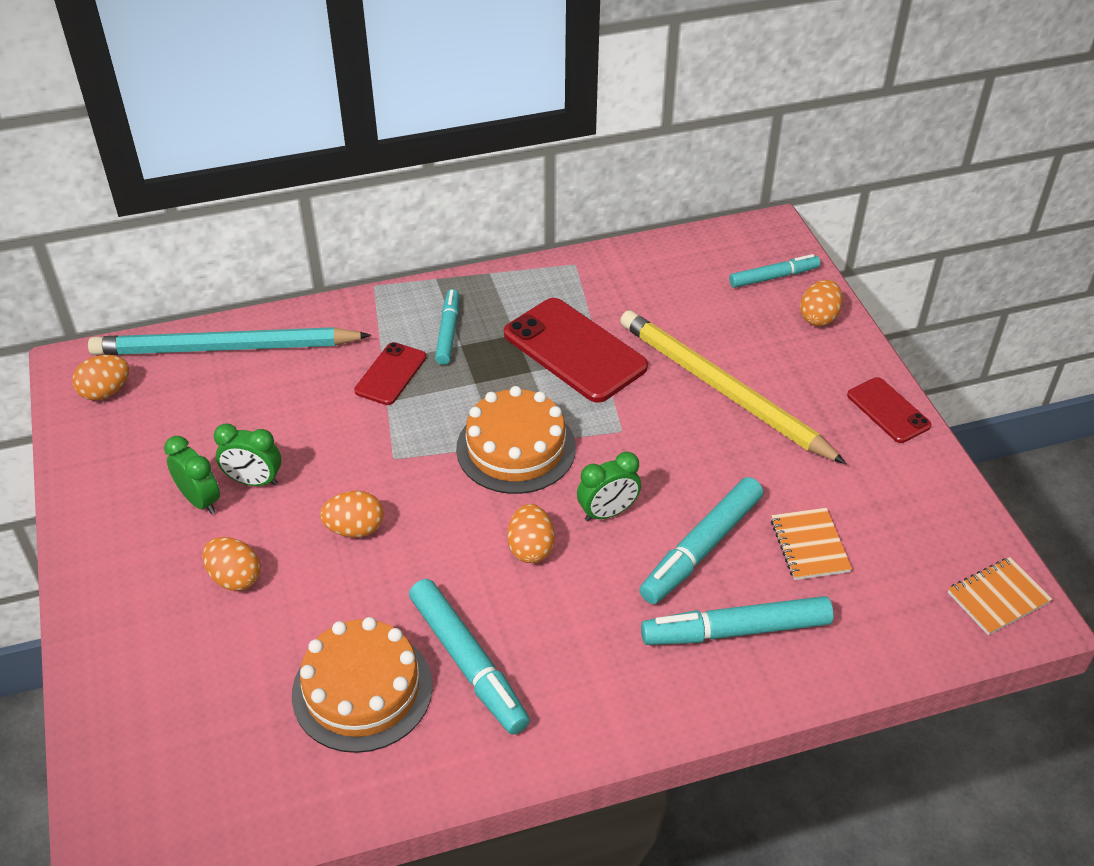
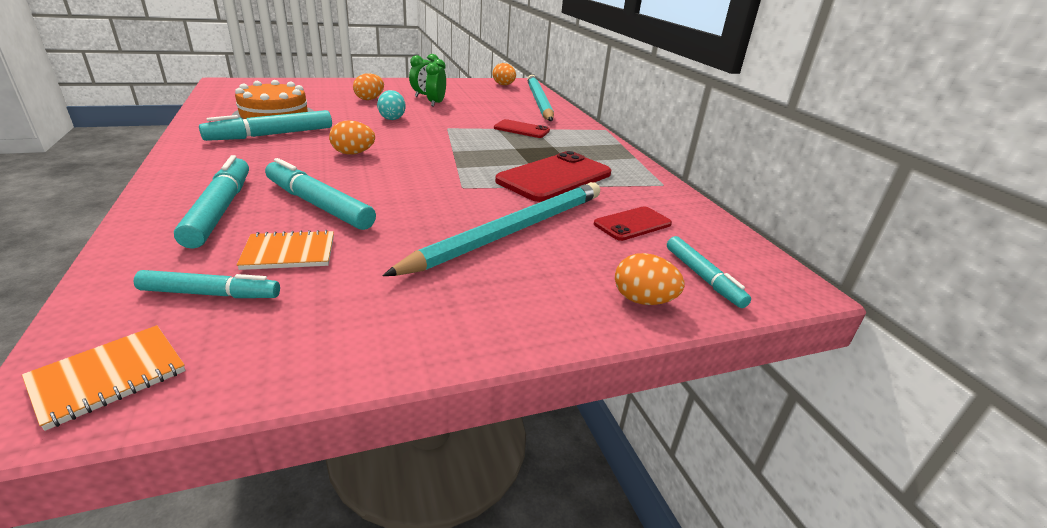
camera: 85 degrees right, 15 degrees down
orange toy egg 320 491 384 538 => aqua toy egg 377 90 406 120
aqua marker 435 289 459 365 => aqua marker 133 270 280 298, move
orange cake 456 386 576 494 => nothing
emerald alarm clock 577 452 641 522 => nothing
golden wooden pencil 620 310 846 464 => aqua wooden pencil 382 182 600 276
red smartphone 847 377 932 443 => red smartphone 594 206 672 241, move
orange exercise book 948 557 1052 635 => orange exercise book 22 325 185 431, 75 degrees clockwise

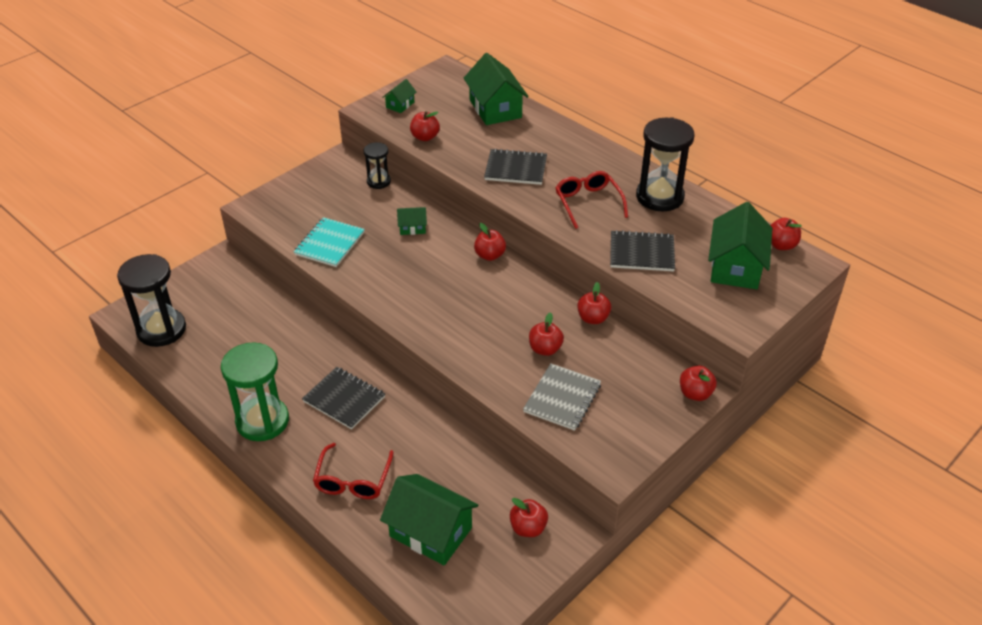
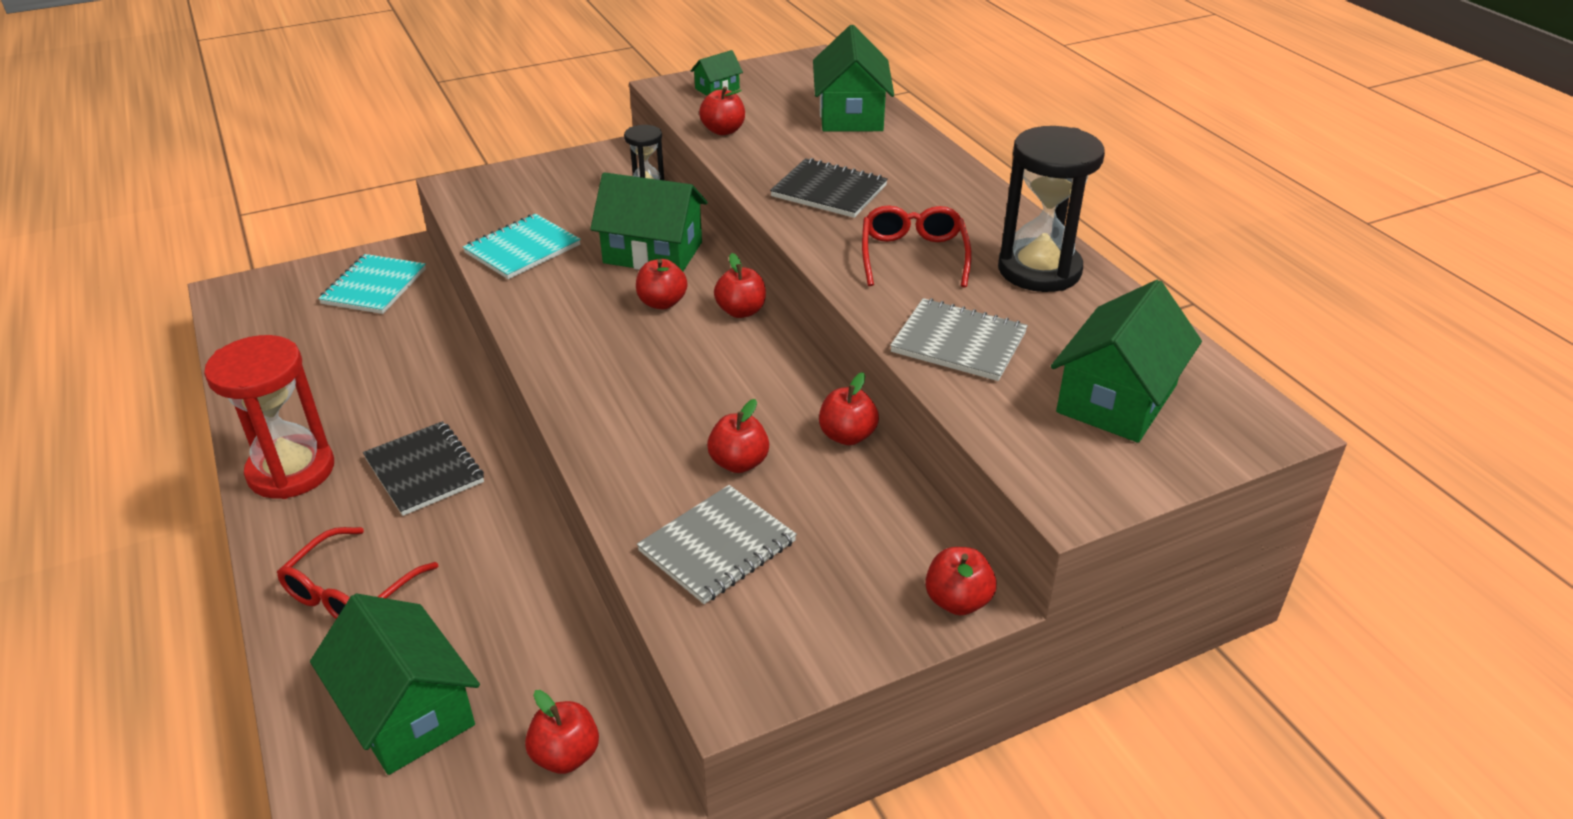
camera: 20 degrees right, 5 degrees down
ebony sandglass 117 254 186 347 => nothing
emerald sandglass 221 342 289 441 => red sandglass 204 335 334 499
emerald cottage 397 207 427 235 => emerald cottage 590 172 708 271, x2.06
ebony exercise book 610 230 675 272 => ash-grey exercise book 890 298 1028 381
red toy apple 770 218 802 250 => red toy apple 636 259 687 309, move
nothing => aqua exercise book 318 254 426 314

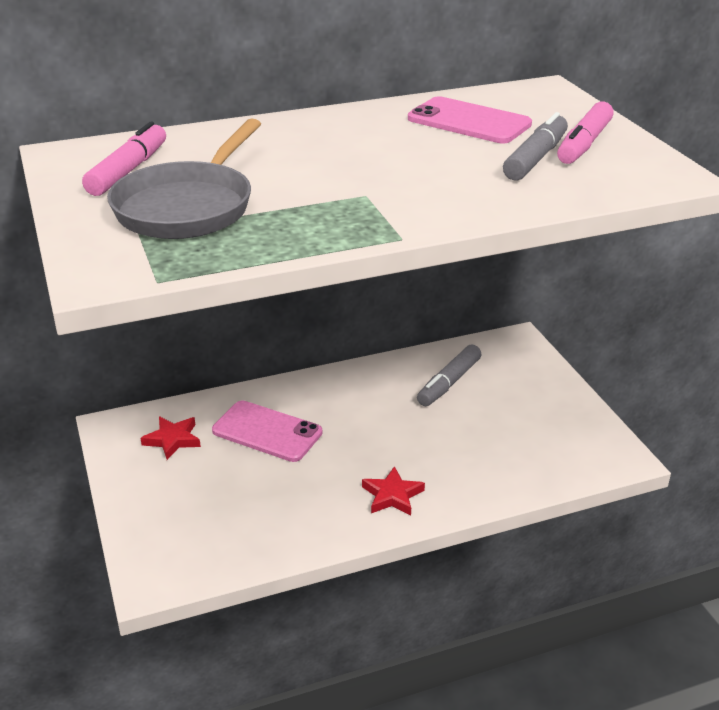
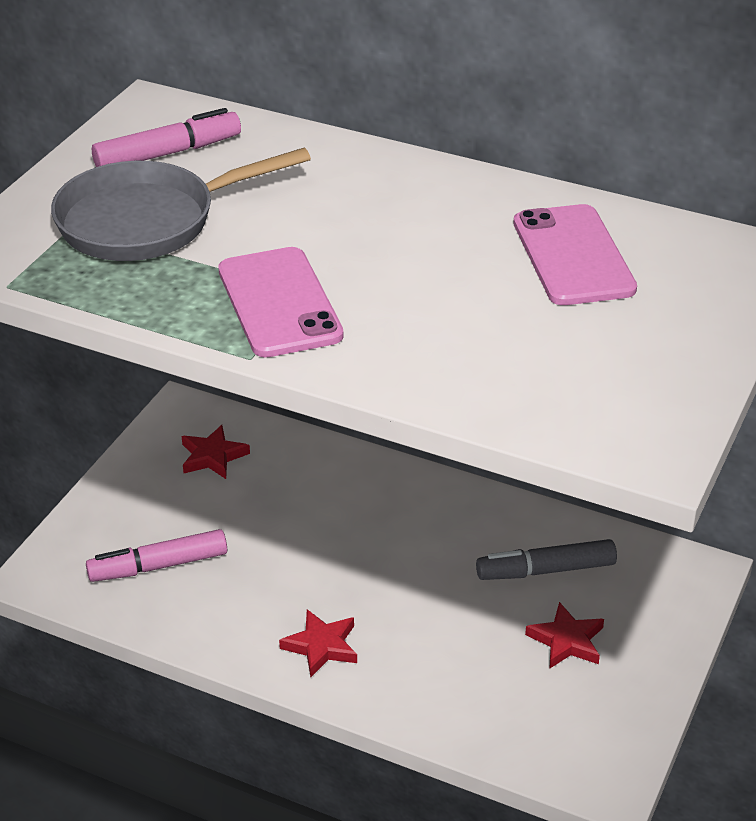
camera: 45 degrees right, 5 degrees up
pink smartphone 212 400 322 462 => pink smartphone 218 247 344 357, move
ash-grey marker 503 112 568 180 => nothing
pink marker 557 101 614 164 => pink marker 86 529 227 582, move
nothing => red star shape 525 602 604 669

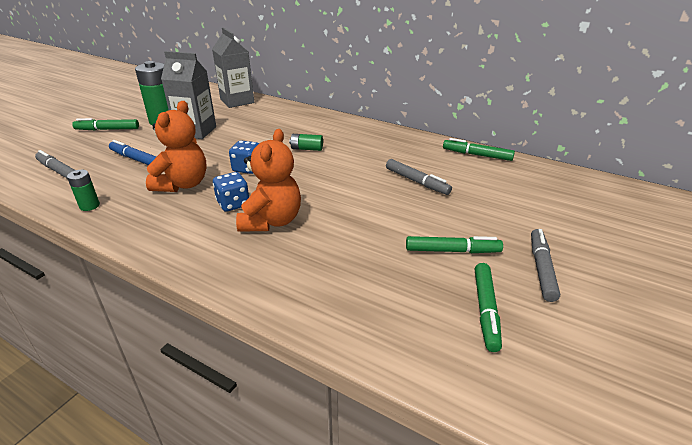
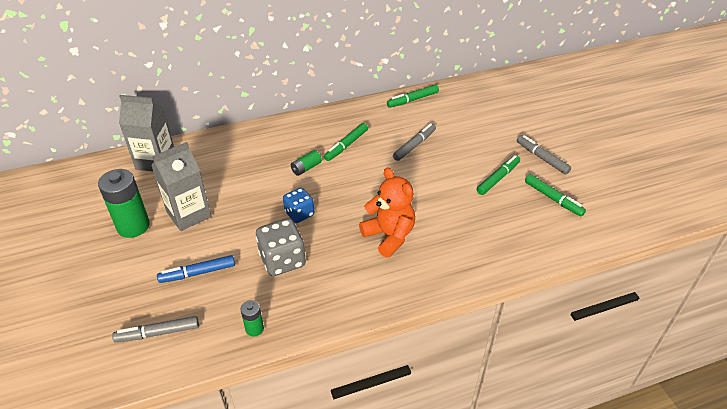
camera: 50 degrees left, 10 degrees up
emerald marker 72 118 139 130 => emerald marker 324 123 368 161, move
orange teddy bear 146 101 207 192 => ash-grey die 256 218 306 276
cobalt die 213 172 249 212 => nothing
ash-grey marker 386 159 452 195 => ash-grey marker 393 123 436 161, 45 degrees counterclockwise

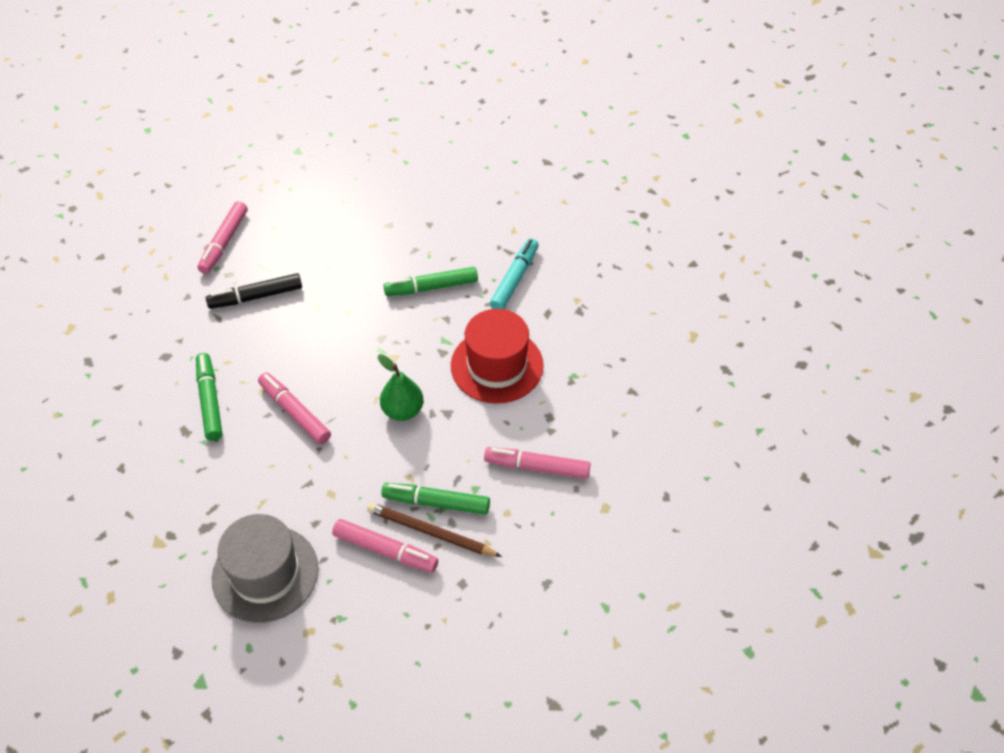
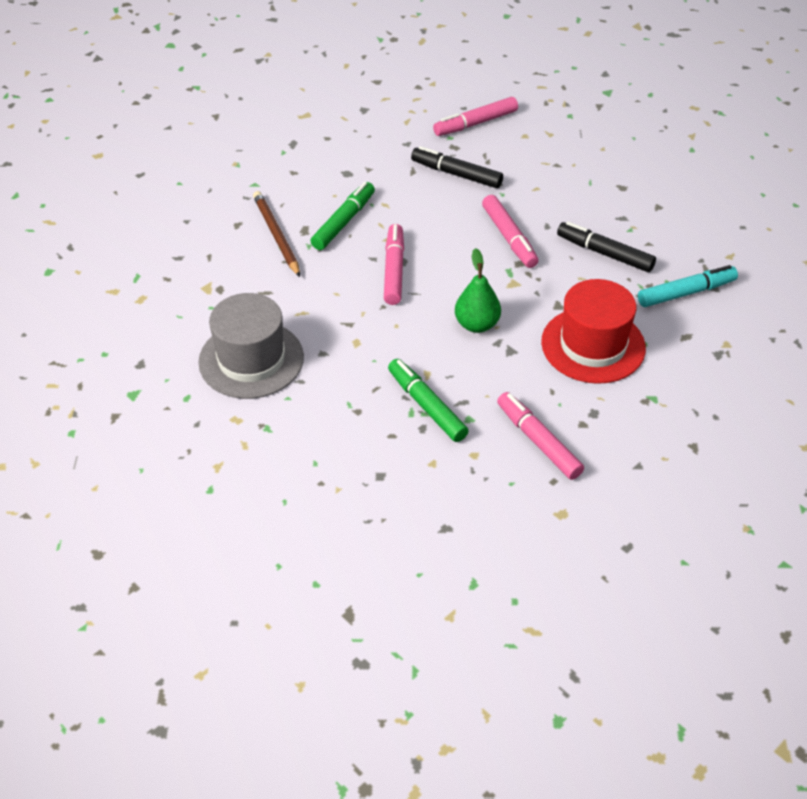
camera: 45 degrees right, 5 degrees down
pink marker 332 519 438 573 => pink marker 482 195 538 268, move
brown wooden pencil 367 503 502 557 => brown wooden pencil 253 191 300 277, move
emerald marker 383 267 478 296 => ebony marker 557 221 656 272

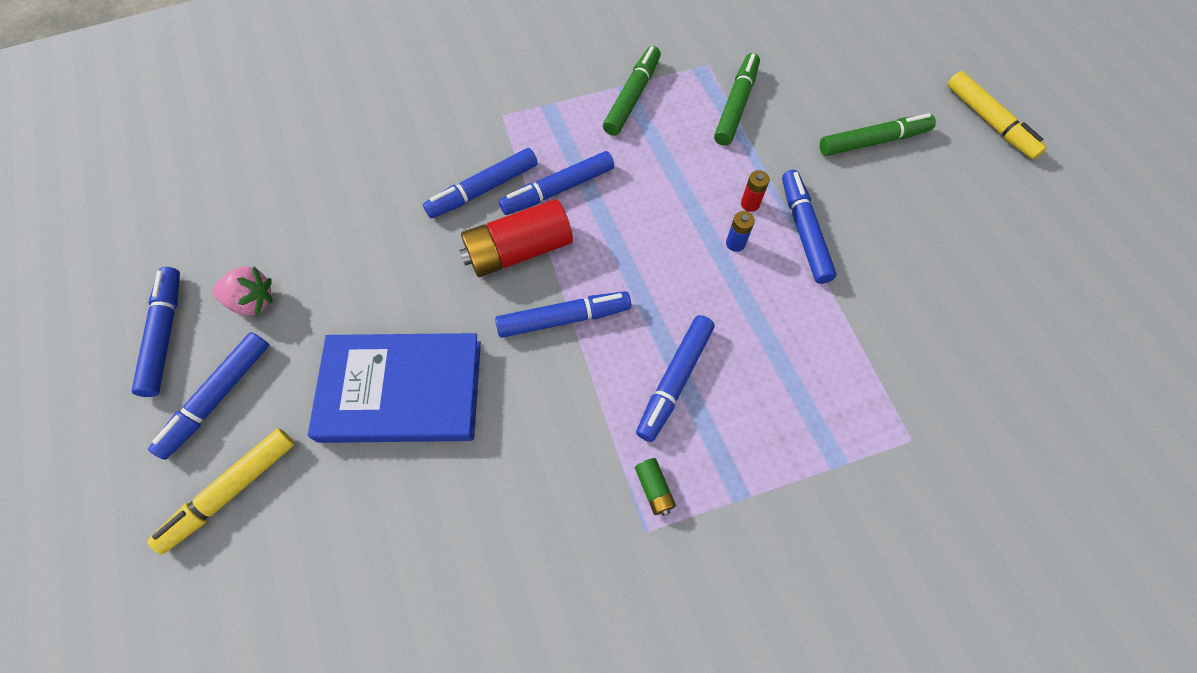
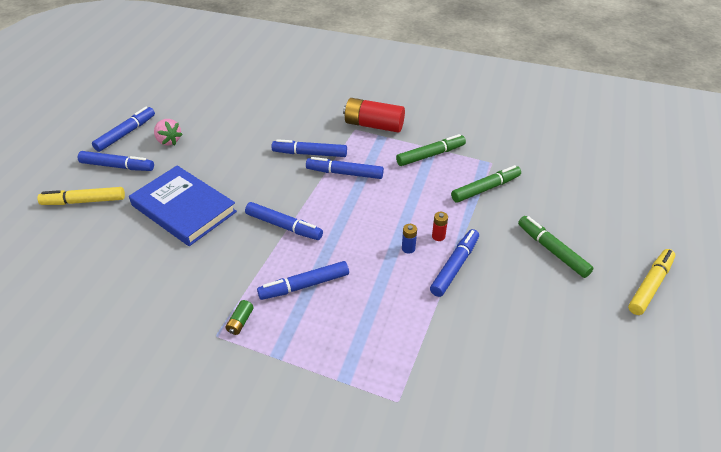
camera: 40 degrees right, 20 degrees down
cobalt marker 148 332 269 460 => cobalt marker 78 151 154 171, 150 degrees counterclockwise
red power cell 459 199 573 277 => red power cell 343 98 405 133, move
emerald marker 820 113 936 156 => emerald marker 518 216 594 278, 150 degrees counterclockwise
golden marker 947 71 1047 159 => golden marker 628 249 675 315, 150 degrees counterclockwise

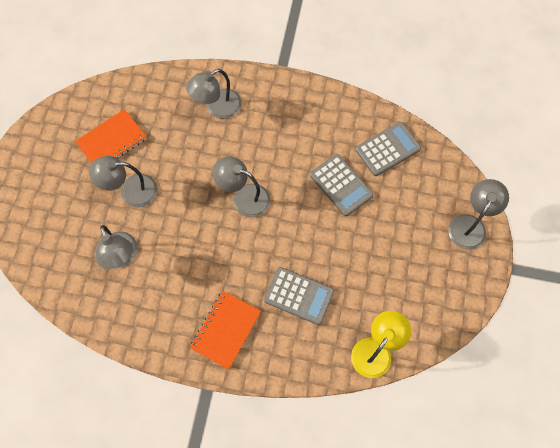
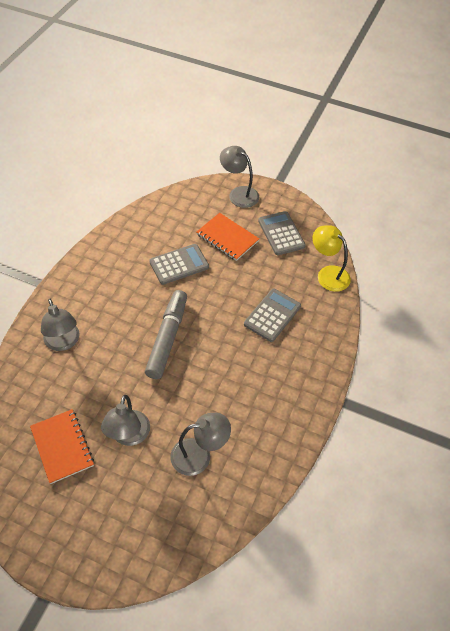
camera: 80 degrees left, 15 degrees down
orange exercise book 190 291 261 370 => orange exercise book 197 213 259 261, move
ash-grey desk lamp 212 156 270 217 => ash-grey marker 145 290 187 379
ash-grey calculator 356 122 421 176 => ash-grey calculator 258 211 306 255, move

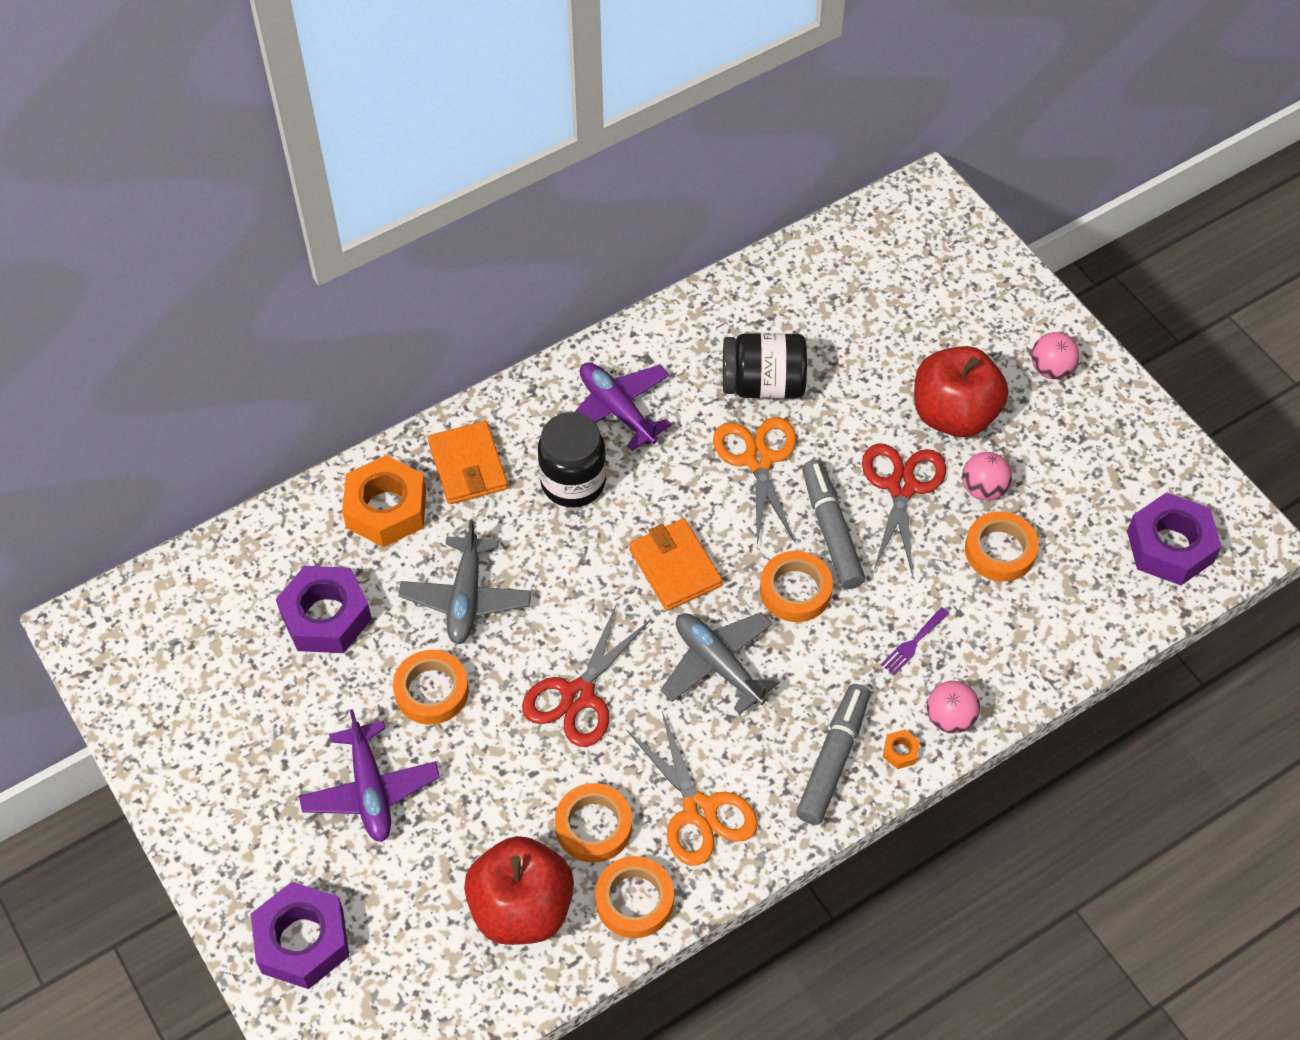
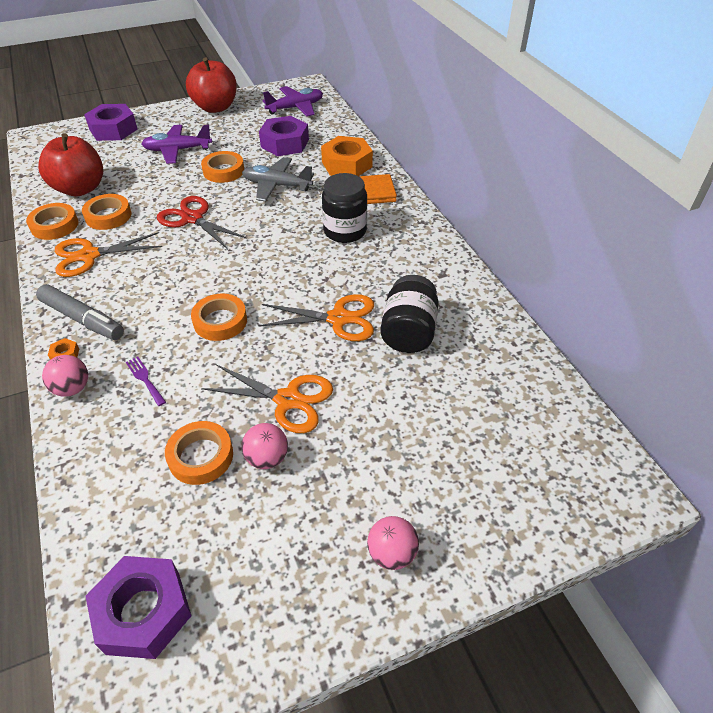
camera: 100 degrees right, 10 degrees down
royal purple plane 575 362 672 451 => royal purple plane 262 86 323 117, move
orange wallet 629 519 723 611 => nothing
ash-grey plane 661 612 780 715 => nothing
ash-grey marker 802 460 865 589 => nothing
red shears 862 443 946 576 => orange shears 201 364 333 433
red toy apple 914 346 1008 437 => red toy apple 186 57 237 113, move

